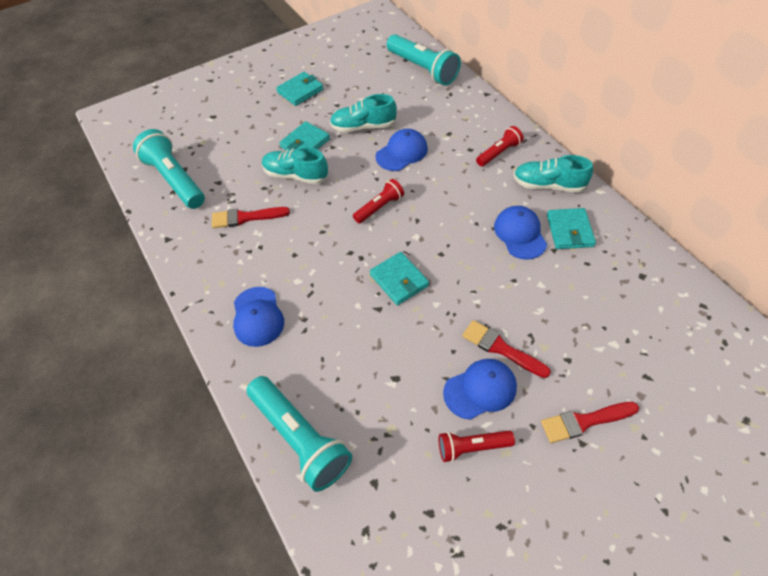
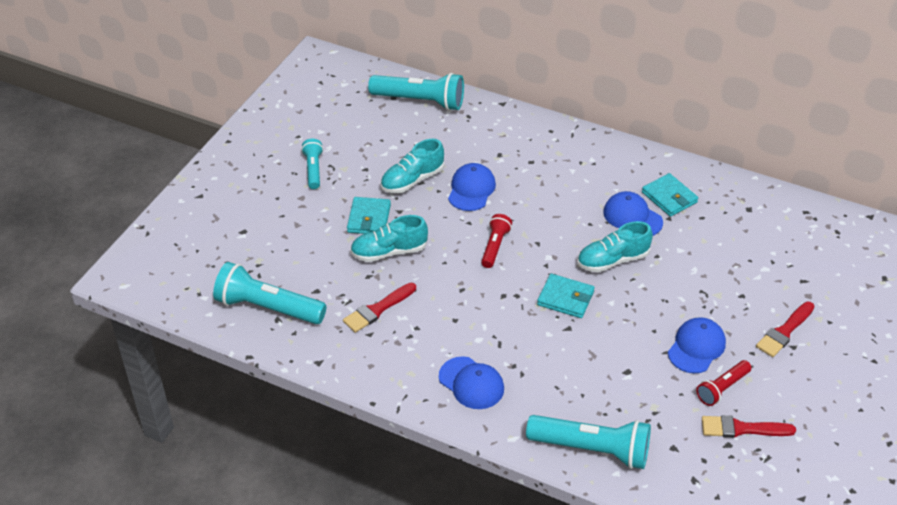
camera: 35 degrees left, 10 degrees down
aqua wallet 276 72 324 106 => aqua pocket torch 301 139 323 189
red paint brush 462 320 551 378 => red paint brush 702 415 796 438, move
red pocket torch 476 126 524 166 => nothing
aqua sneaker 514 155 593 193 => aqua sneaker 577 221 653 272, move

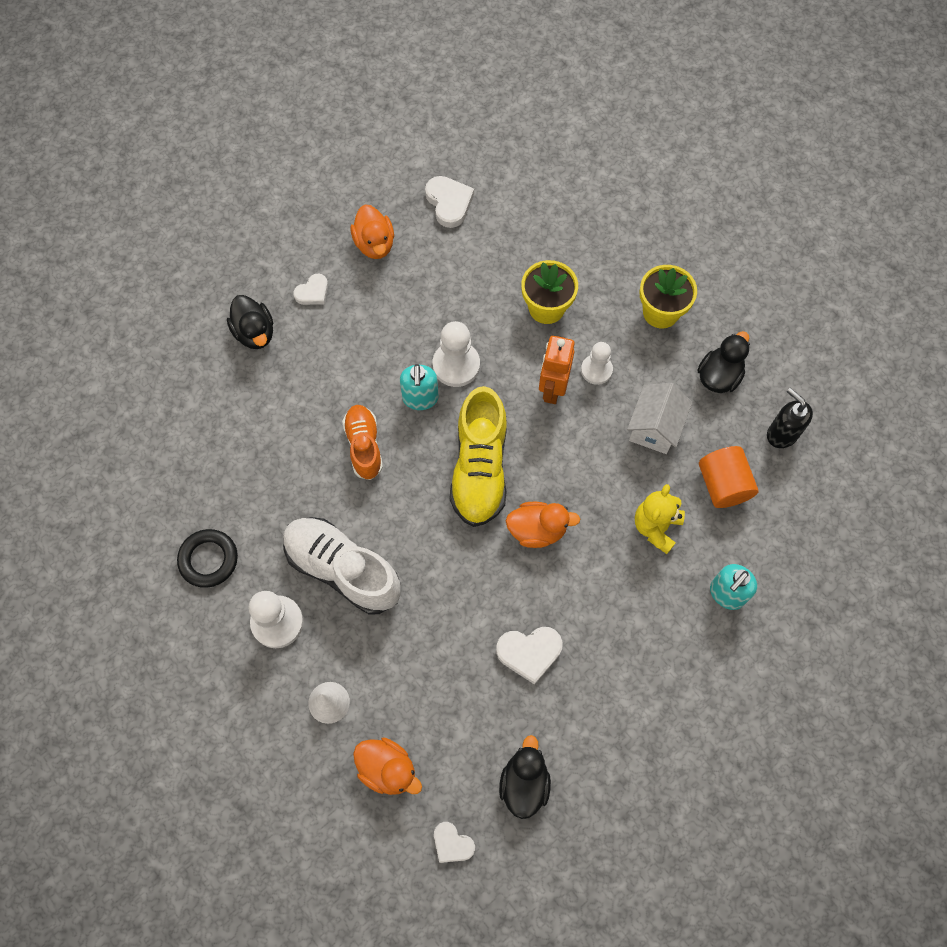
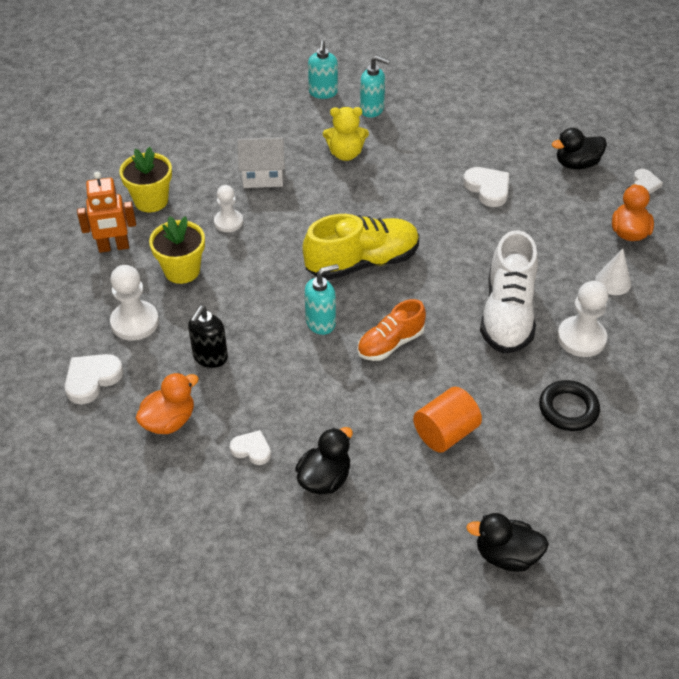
camera: 115 degrees left, 20 degrees down
pure white game pawn 433 321 480 387 => pure white game pawn 110 265 159 341, move
orange duck 506 502 580 548 => nothing
orange robot 539 336 575 404 => orange robot 77 172 136 253, move
ebony duck 697 331 750 393 => ebony duck 466 513 549 572, move
orange cylinder shape 699 446 759 508 => orange cylinder shape 413 387 482 453, move
ebony soap pump 767 388 813 448 => ebony soap pump 188 306 228 368, move
nothing => aqua soap pump 308 40 338 99

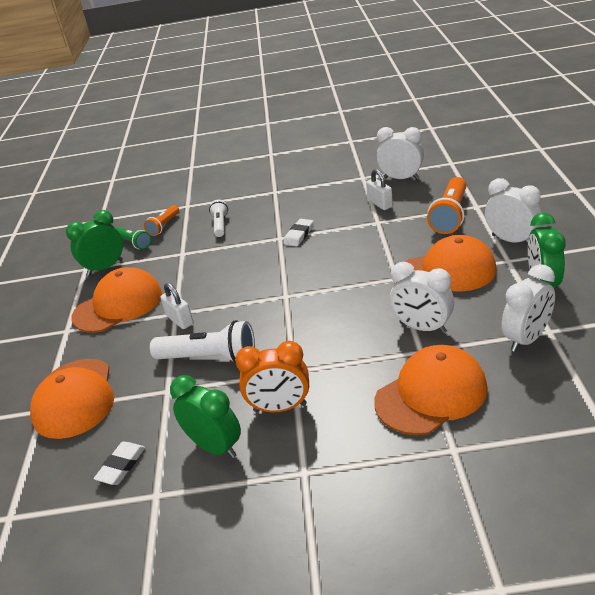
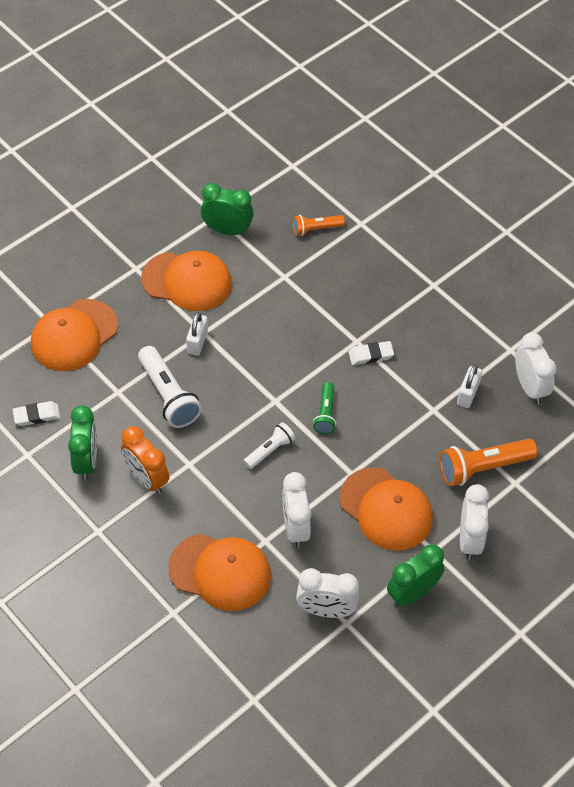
camera: 45 degrees right, 20 degrees up
emerald pocket torch 116 227 151 250 => emerald pocket torch 313 382 336 434, move
pure white pocket torch 209 200 228 237 => pure white pocket torch 244 422 295 469, move

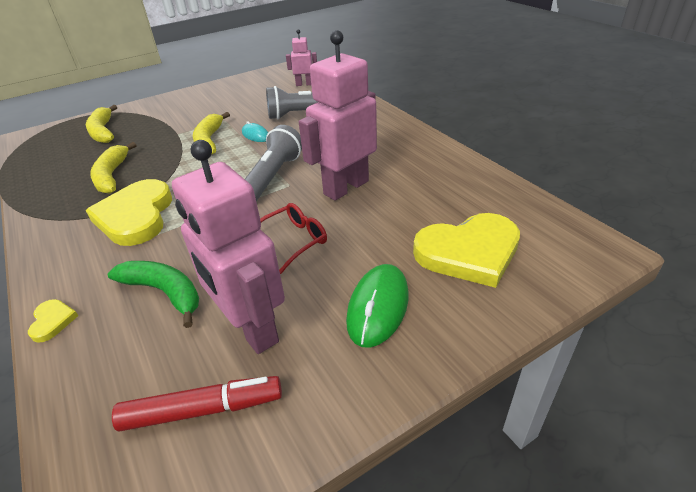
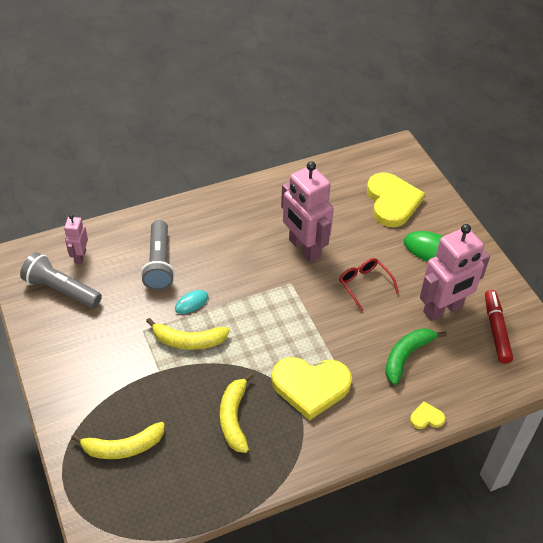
camera: 85 degrees left, 10 degrees up
golden toy banana 90 142 136 194 => golden toy banana 220 372 253 453, 90 degrees clockwise
ash-grey pocket torch 245 125 302 201 => ash-grey pocket torch 20 252 102 308, move

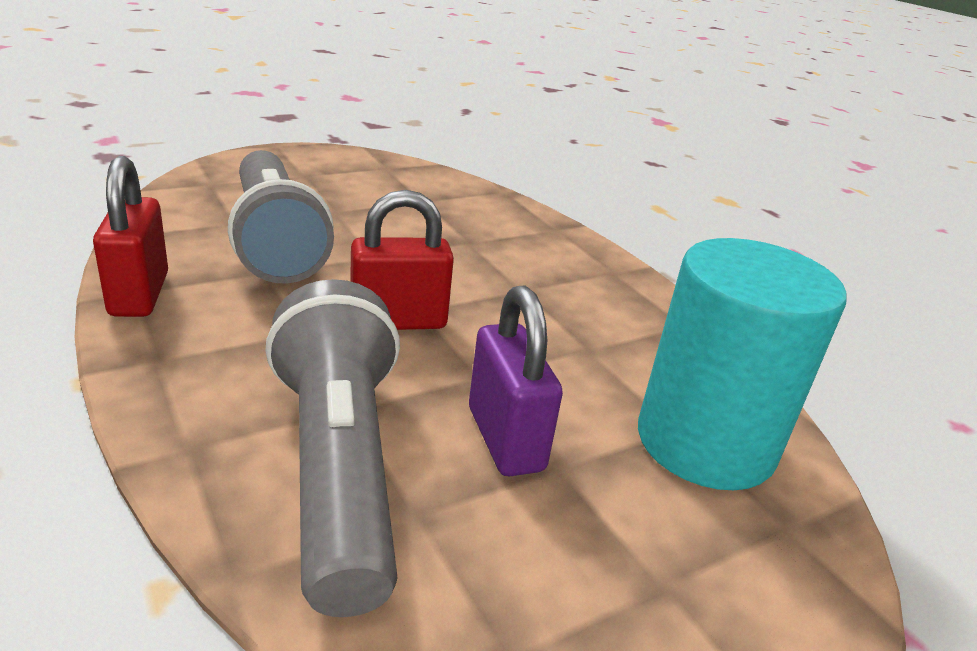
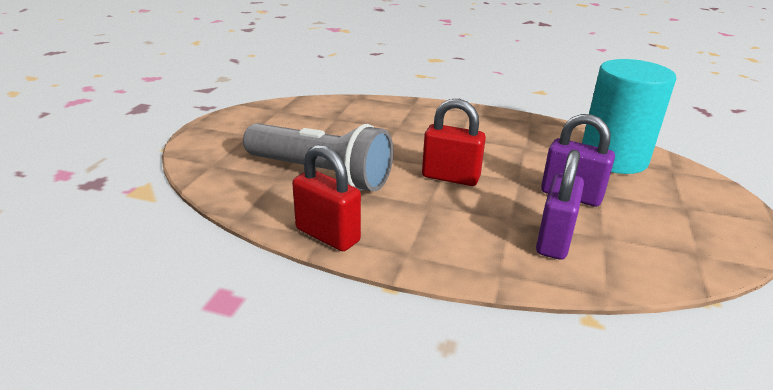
camera: 40 degrees left, 0 degrees up
ash-grey pocket torch 265 279 400 617 => royal purple lock 536 150 584 260
red lock 350 190 454 330 => red lock 422 99 486 186, 75 degrees clockwise

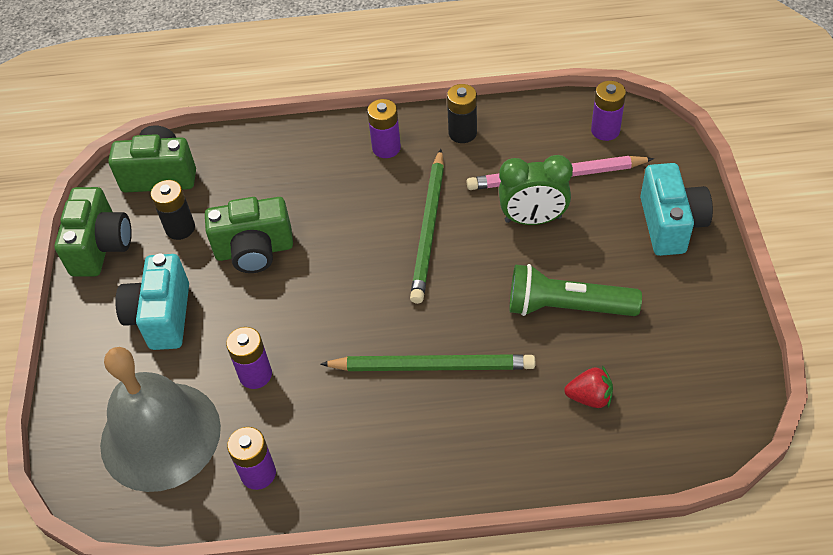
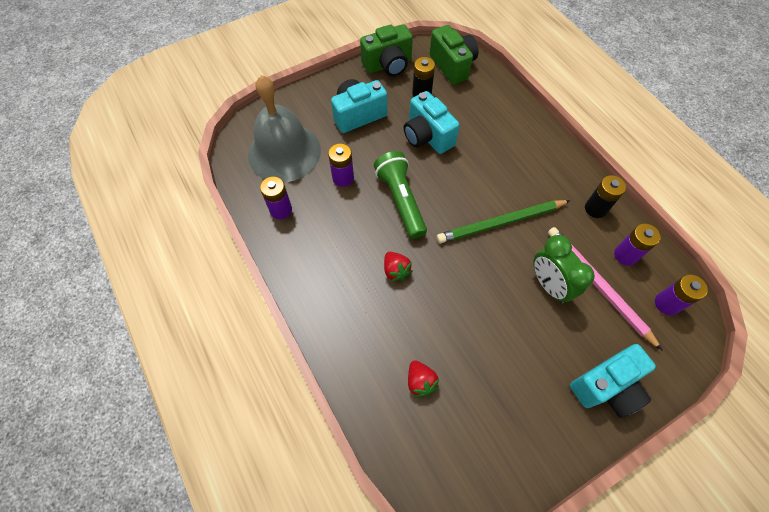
camera: 60 degrees right, 10 degrees up
emerald camera 205 197 293 273 => aqua camera 404 91 460 154
emerald wooden pencil 320 354 535 371 => red strawberry 384 252 412 282
royal purple power cell 367 99 401 158 => royal purple power cell 614 224 661 266, move
emerald pocket torch 510 264 642 316 => emerald pocket torch 374 151 427 239, move

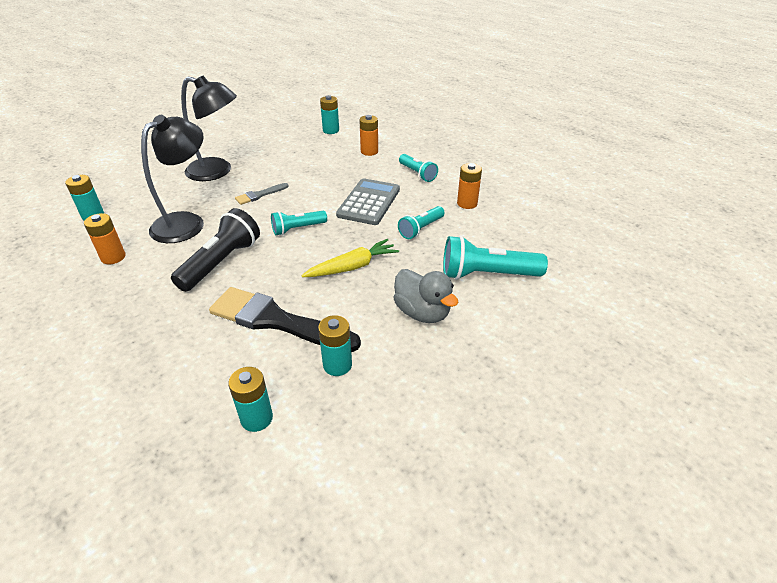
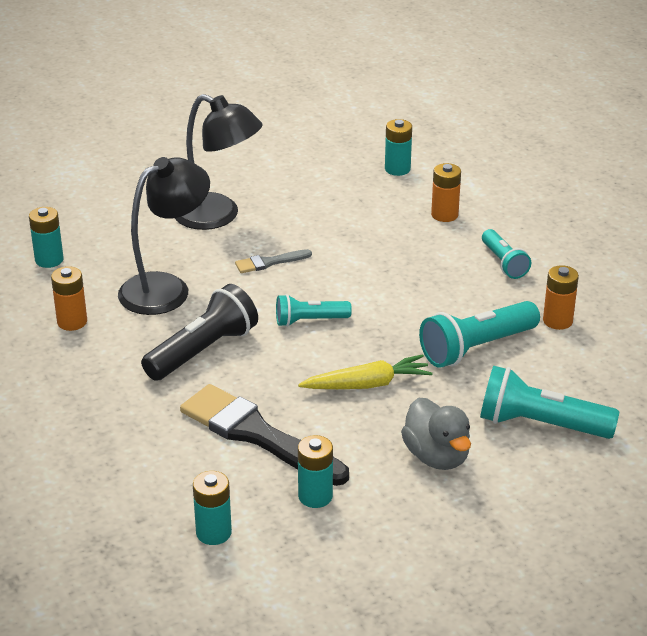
camera: 15 degrees right, 5 degrees down
ash-grey calculator 336 178 400 225 => nothing
aqua pocket torch 398 206 445 239 => aqua pocket torch 419 301 540 368, x1.64

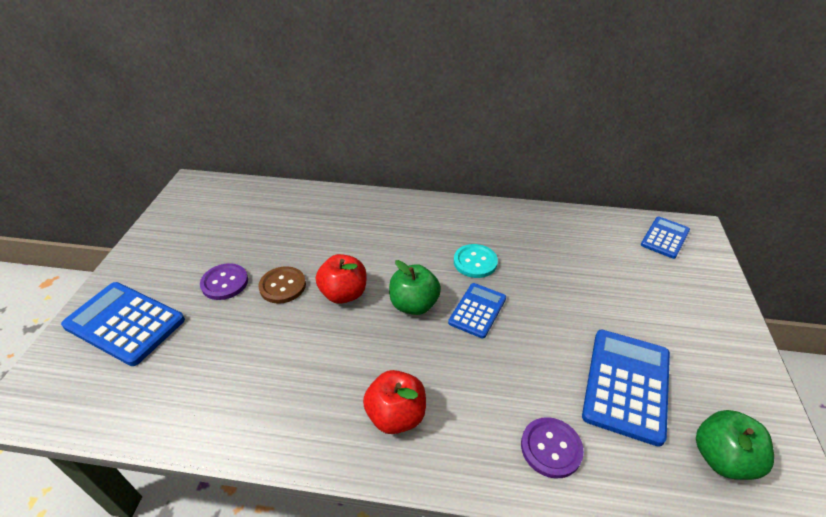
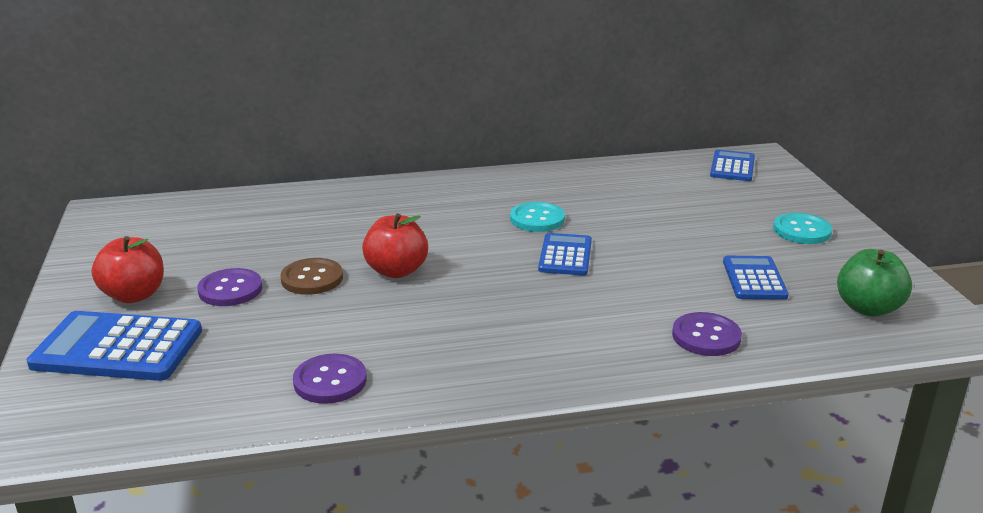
camera: 20 degrees left, 15 degrees down
red toy apple 363 370 426 434 => red toy apple 91 236 164 303, move
emerald toy apple 389 260 441 315 => nothing
cobalt calculator 582 330 670 447 => cobalt calculator 723 256 789 300, x0.60
nothing => royal purple sewing button 293 354 367 404
nothing => aqua sewing button 773 213 832 244

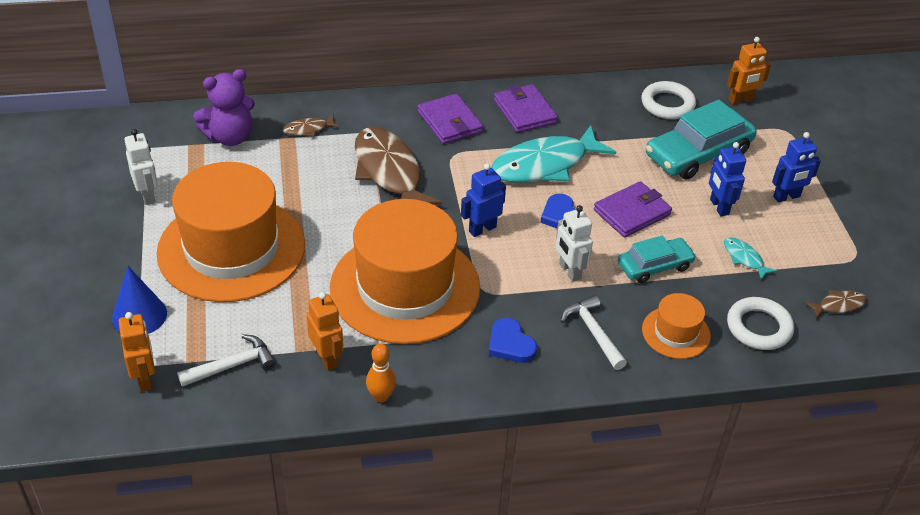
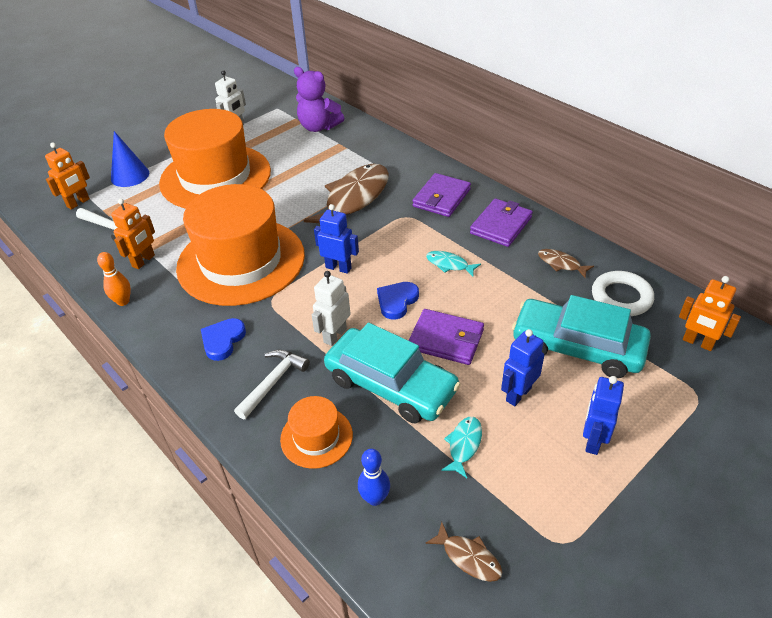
camera: 60 degrees right, 0 degrees up
brown fish figure 283 115 340 137 => brown fish figure 538 249 594 278, move
aqua fish figure 491 125 616 183 => aqua fish figure 426 251 481 277, x0.44
aqua car 618 235 696 283 => aqua car 324 323 461 423, x1.67
pure white hoop 727 297 794 350 => cobalt bowling pin 358 449 390 506
cobalt robot 772 132 821 202 => cobalt robot 583 376 624 455, 75 degrees clockwise

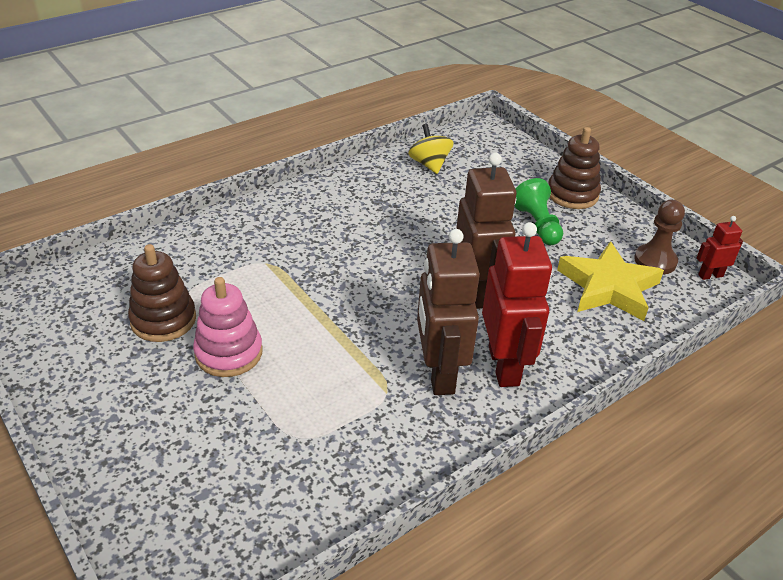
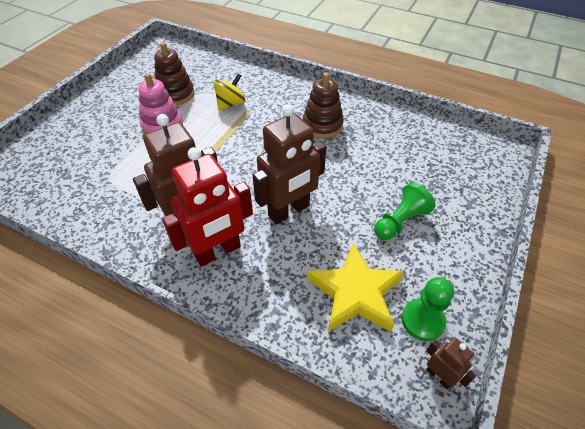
camera: 65 degrees right, 10 degrees up
golden toy top 408 124 454 174 => golden toy top 213 74 245 110, move
brown stacking toy 548 127 601 209 => brown stacking toy 303 72 344 138, move
brown game pawn 634 200 685 275 => emerald game pawn 402 277 454 341
red robot 697 216 743 280 => brown robot 426 338 476 389

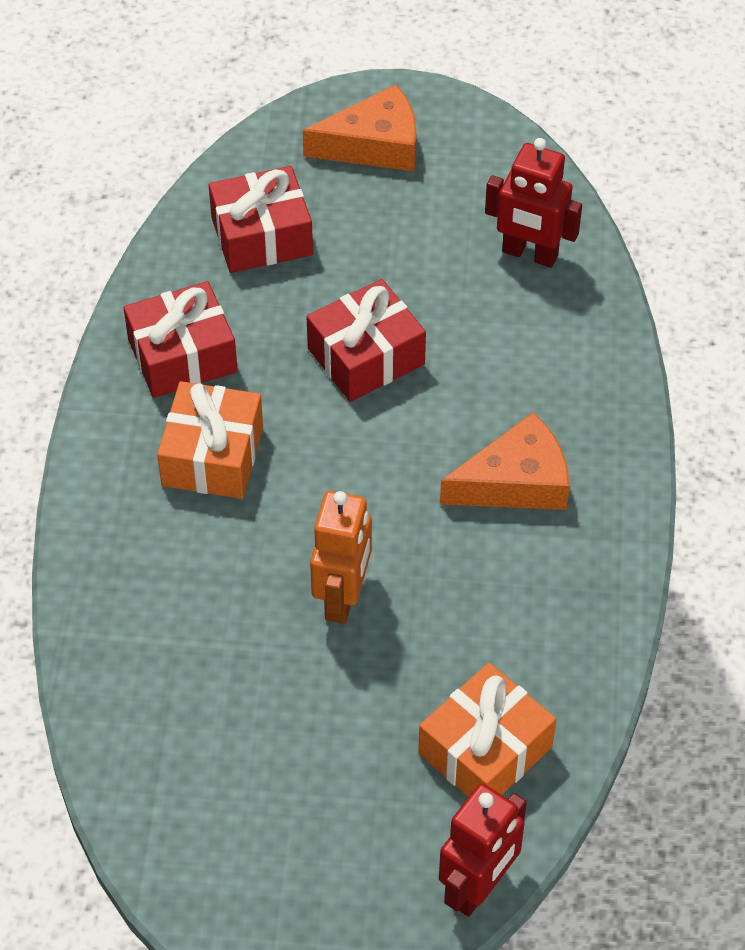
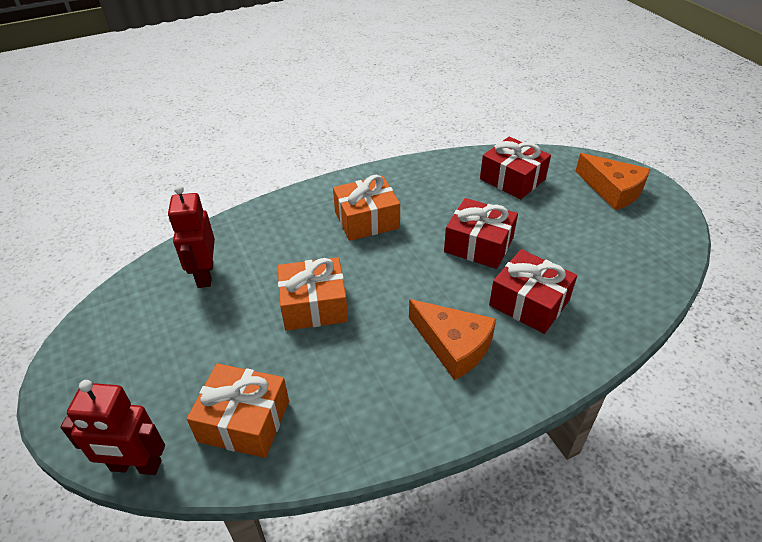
camera: 60 degrees right, 10 degrees down
red present 123 281 238 398 => red present 489 249 577 334, move
orange robot 310 491 372 624 => orange present 278 257 348 331
red robot 485 138 582 268 => red robot 168 185 215 288, move

